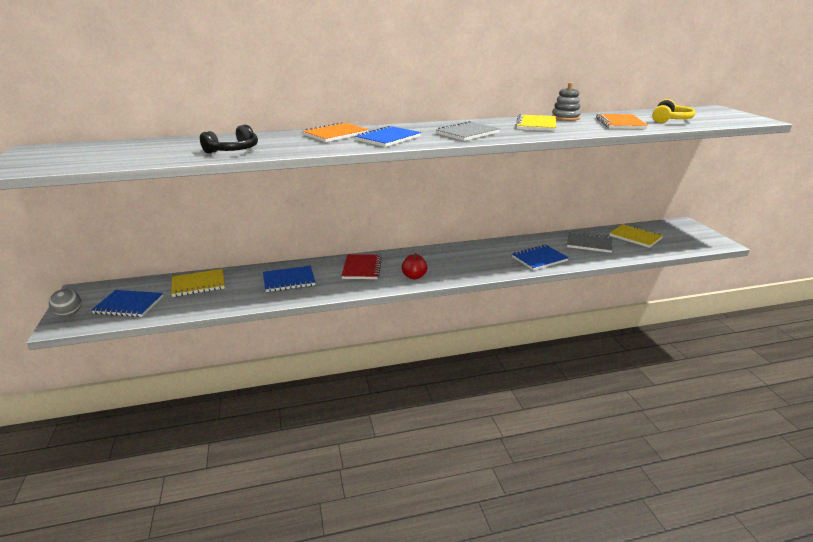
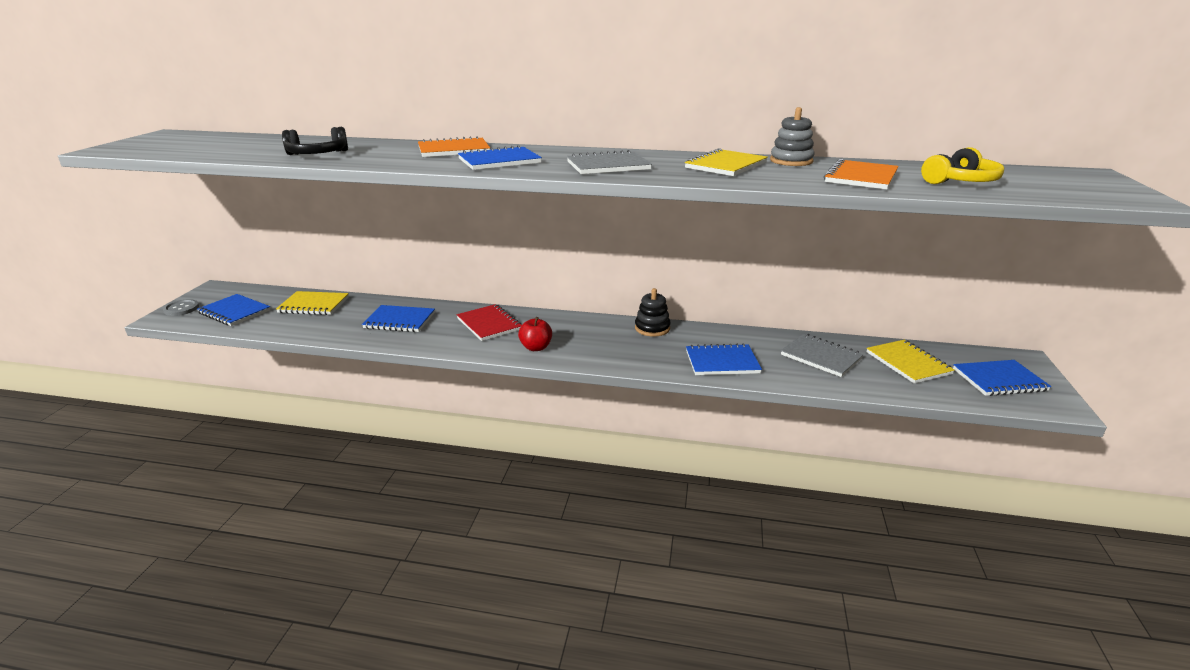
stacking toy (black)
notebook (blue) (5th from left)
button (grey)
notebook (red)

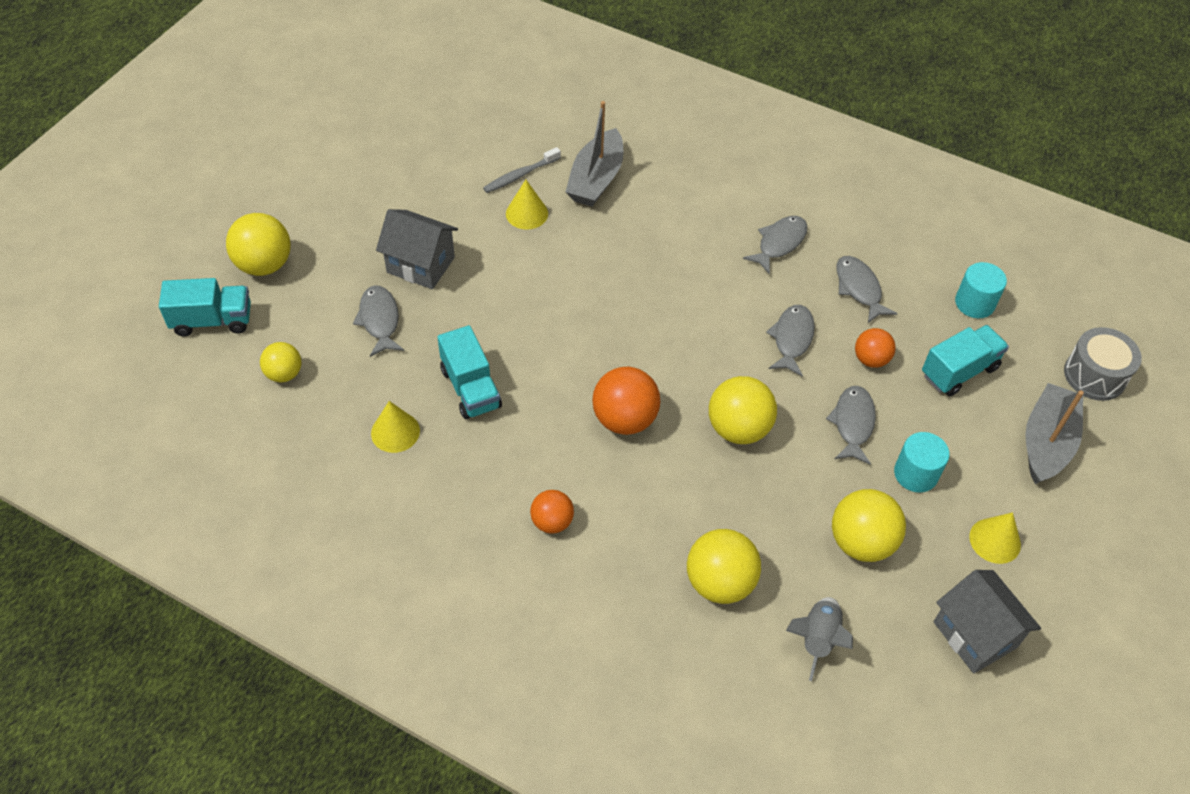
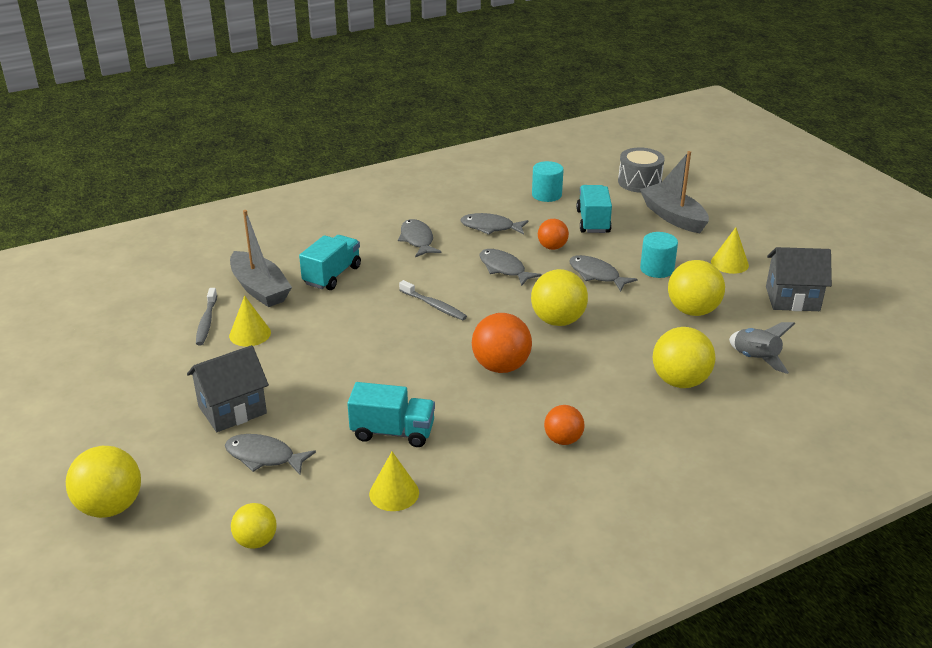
toothbrush (grey) (2nd from left)
truck (turquoise) (1st from left)

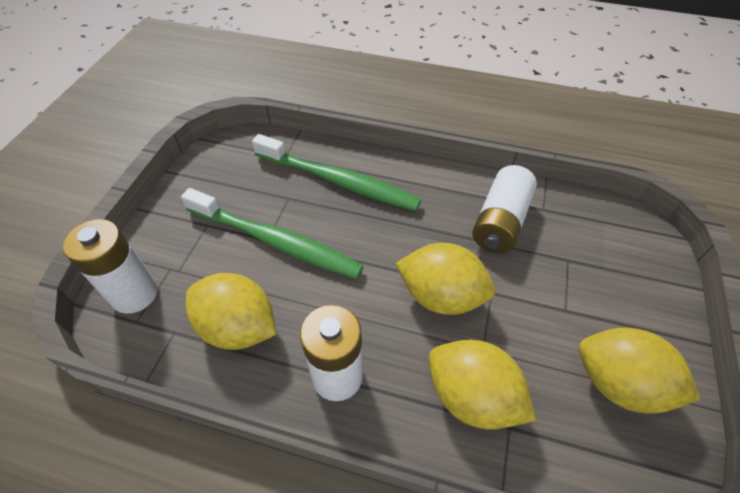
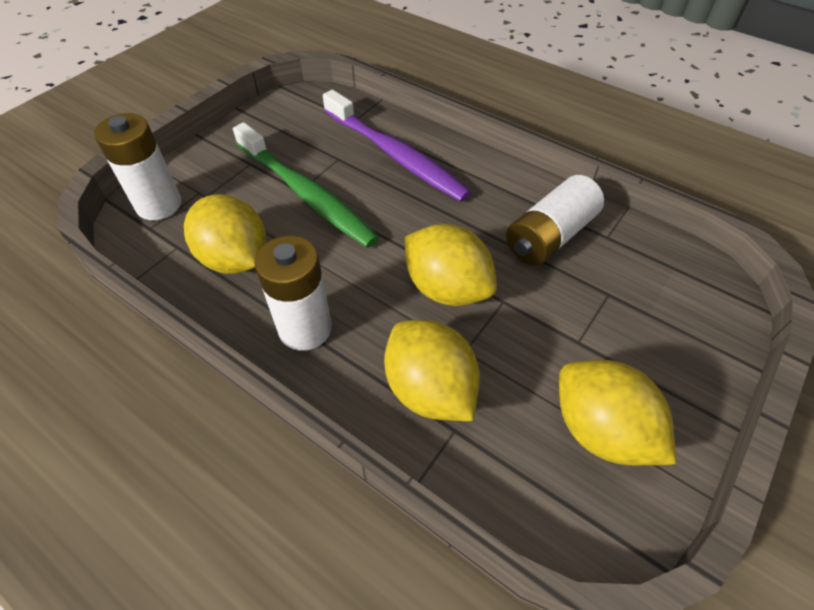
toothbrush (purple)

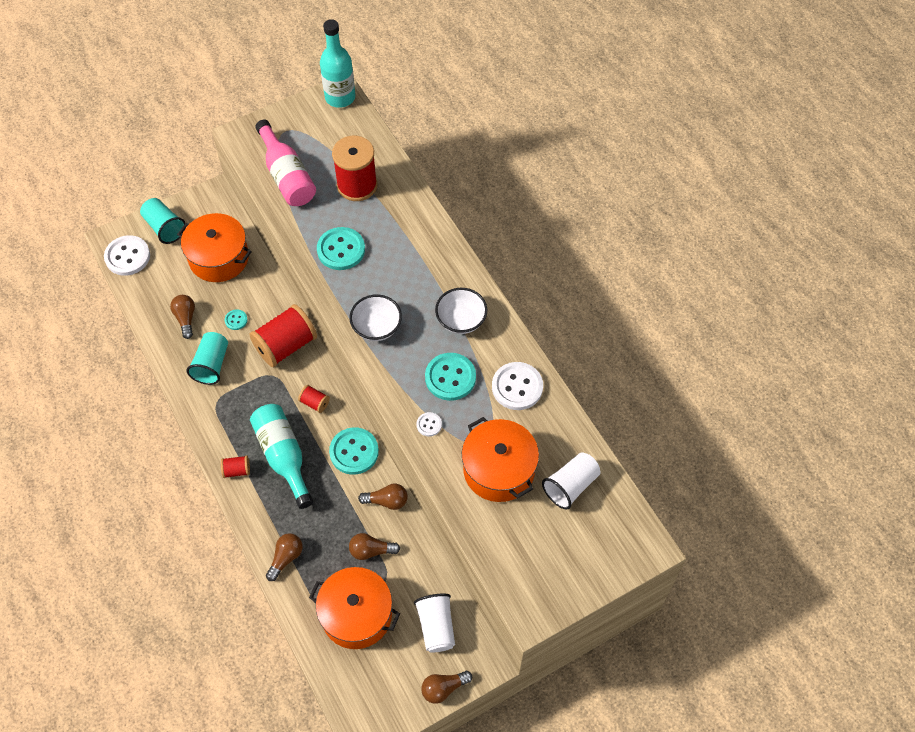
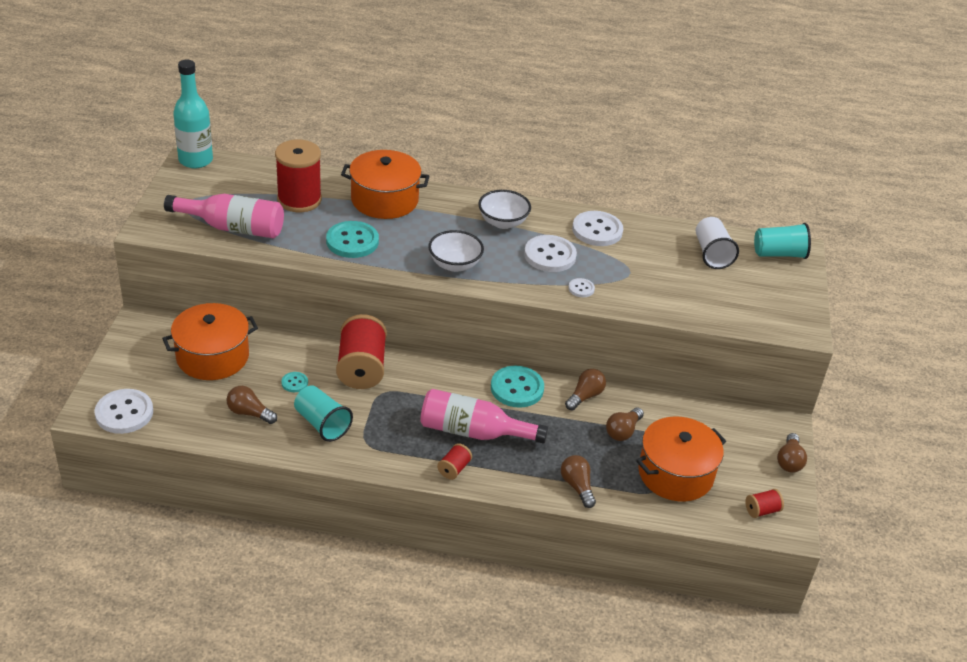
cup (white) (1st from left in the first image)
cup (turquoise) (2nd from left)
spool (red) (4th from left)
pot (orange) (2nd from left)
bottle (pink) (2nd from left)
button (white) (2nd from left)

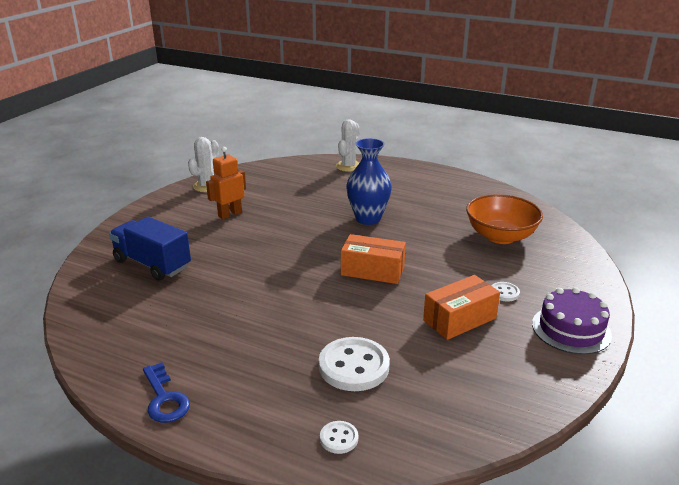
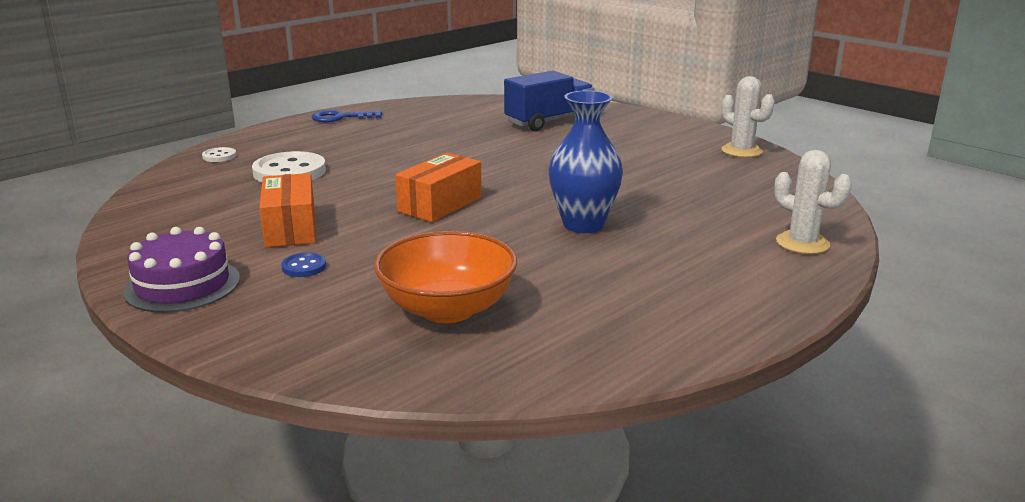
robot (orange)
button (blue)

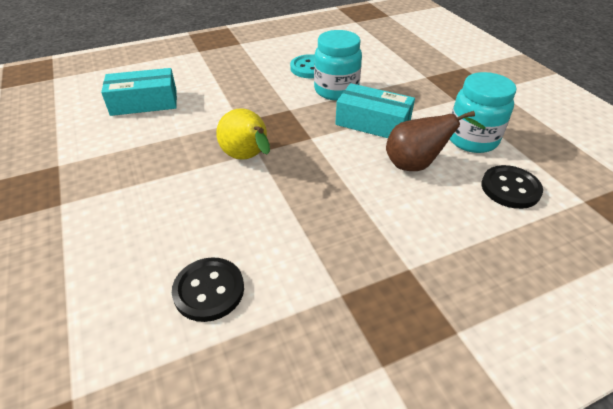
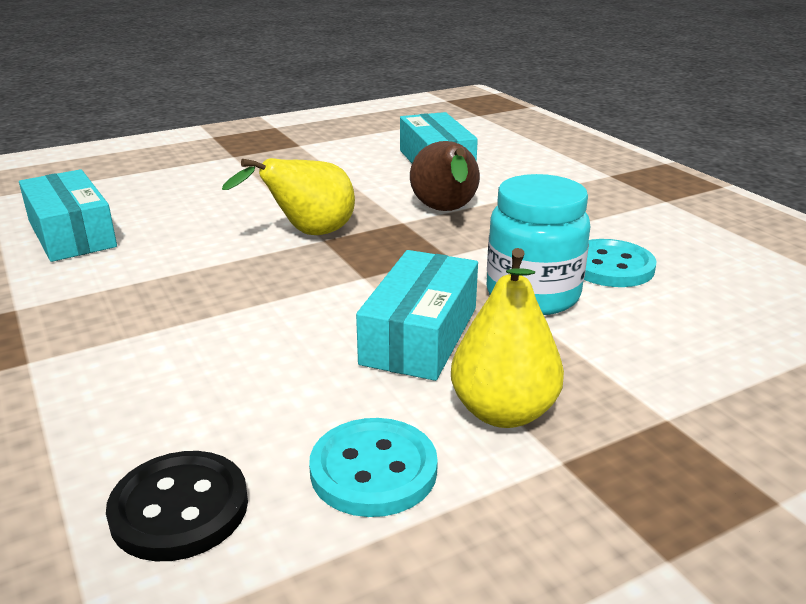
pear (yellow) (2nd from left)
pear (brown)
box (turquoise) (1st from left)
button (turquoise) (1st from left)

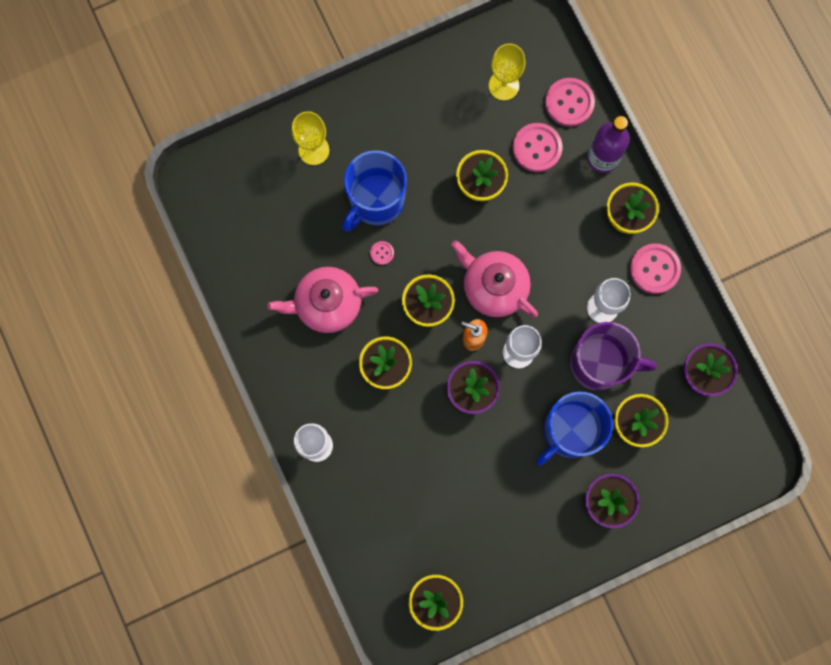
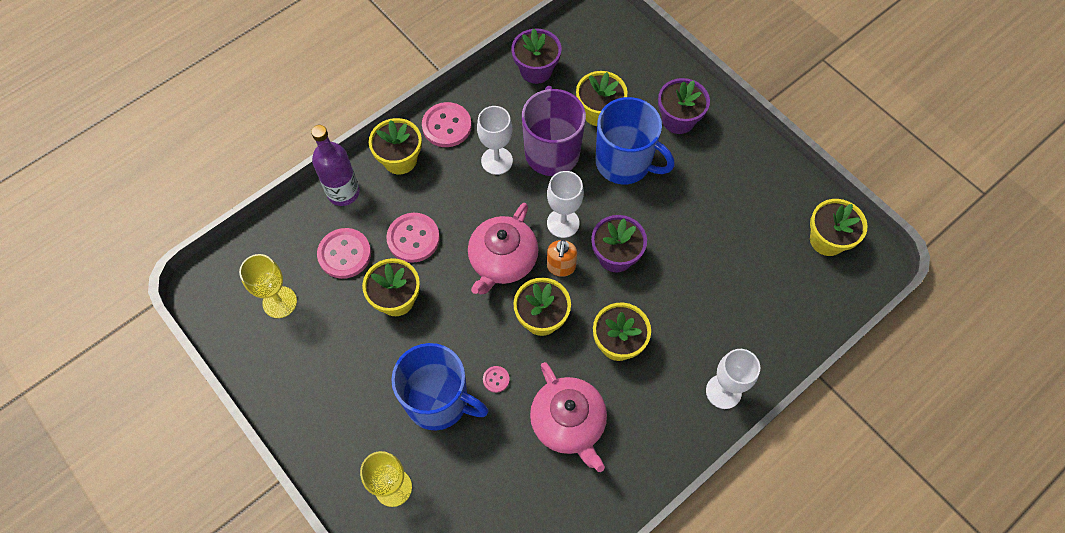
button (pink) (2nd from left)

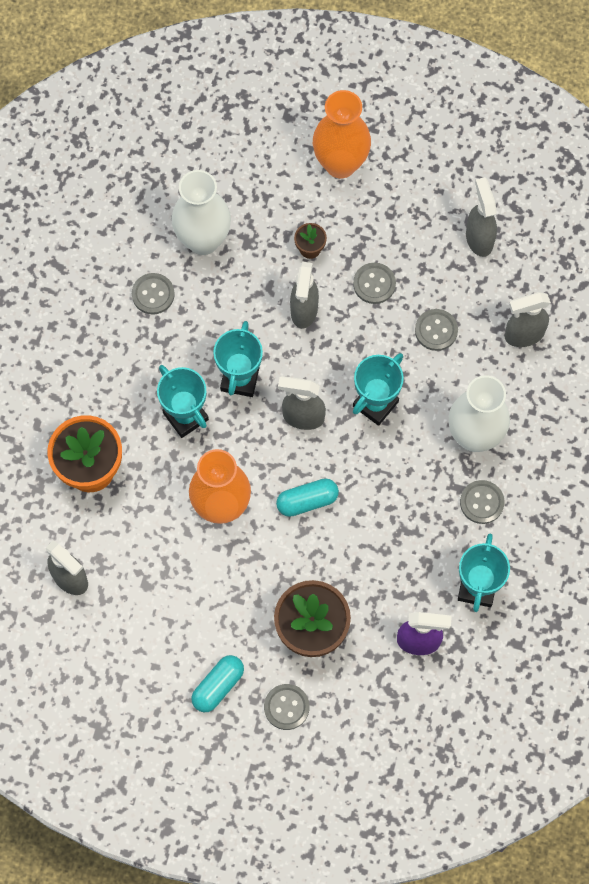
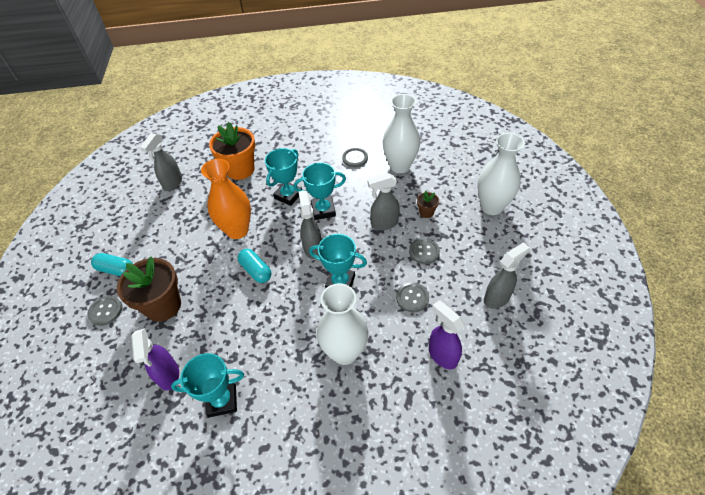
button (grey) (5th from left in the first image)
vase (white) (3rd from left)
spray bottle (purple) (2nd from left)

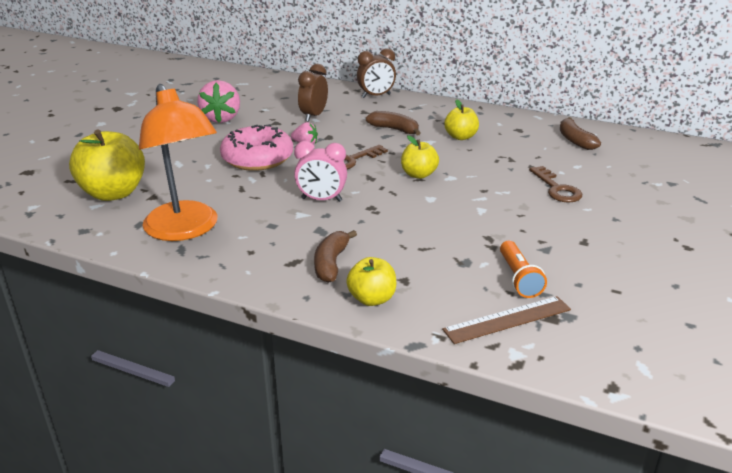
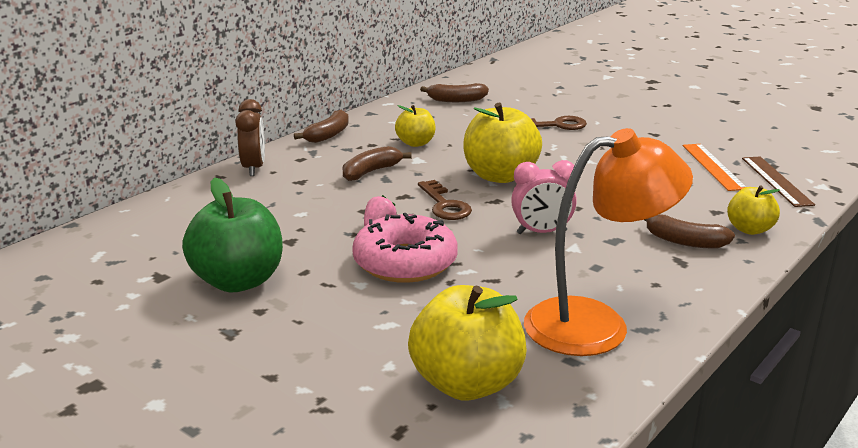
clock (brown) (1st from left in the first image)
banana (brown) (1st from left)
apple (green)
ruler (orange)
clock (pink)
apple (yellow) (3rd from left)

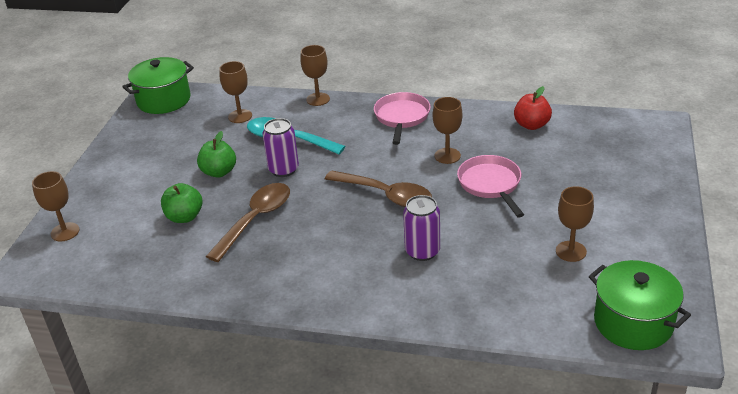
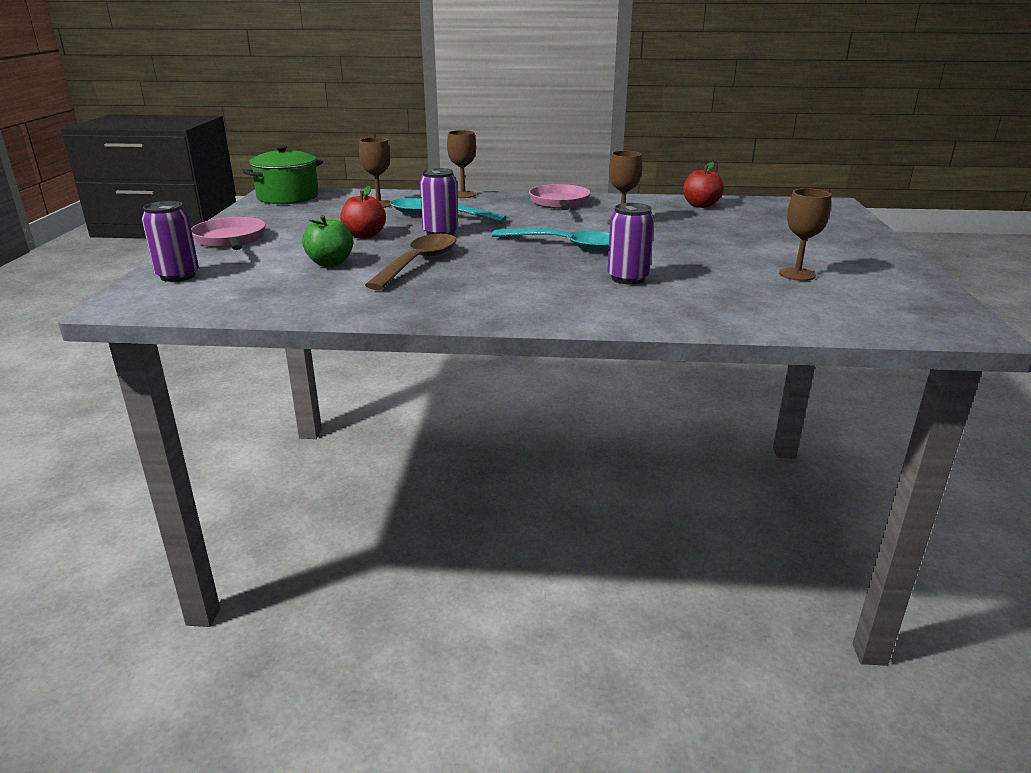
pot (green) (2nd from left in the first image)
pan (pink) (1st from left)
can (purple) (1st from left)
apple (red) (1st from left)
spoon (turquoise) (2nd from left)

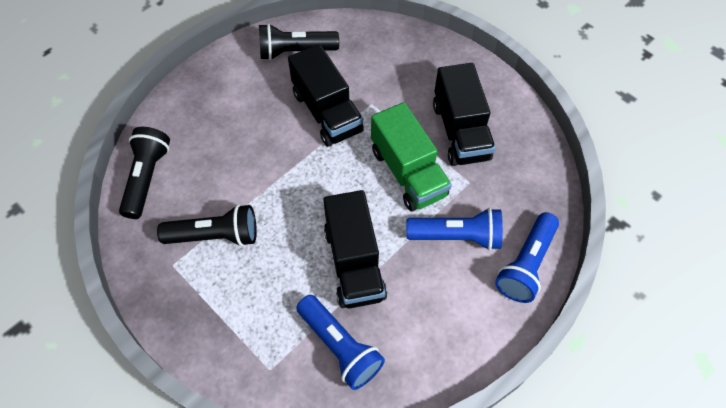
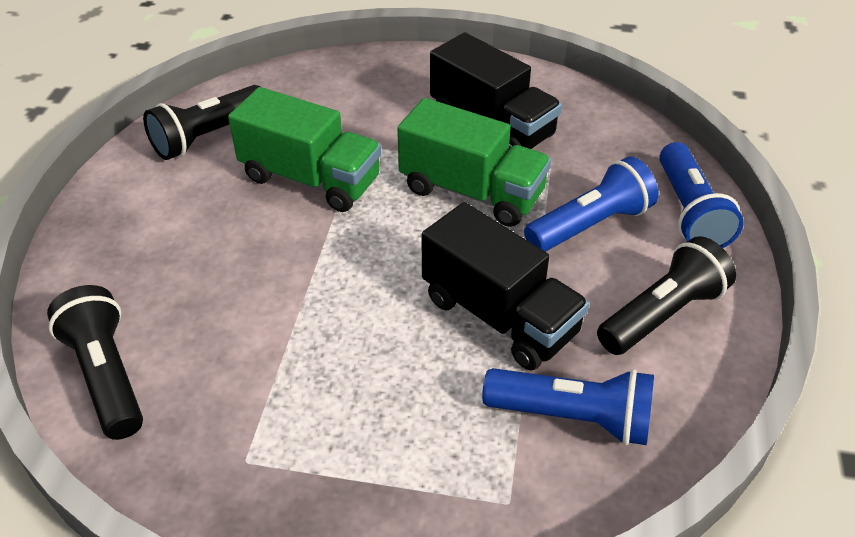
flashlight (black) (3rd from left)
truck (green) (1st from left)

